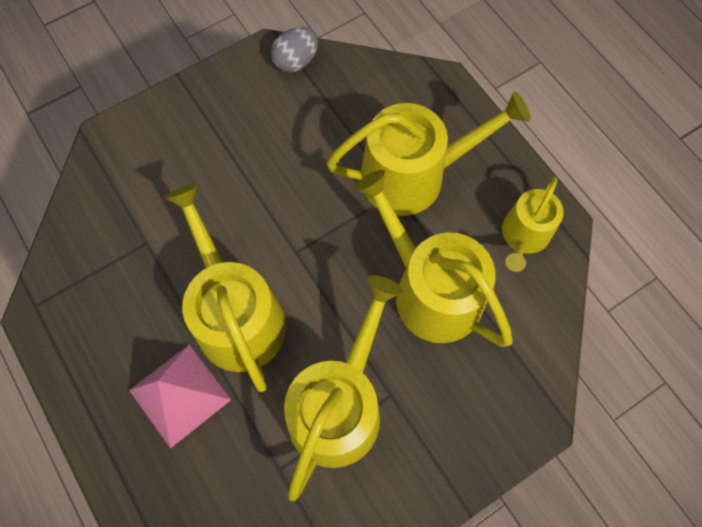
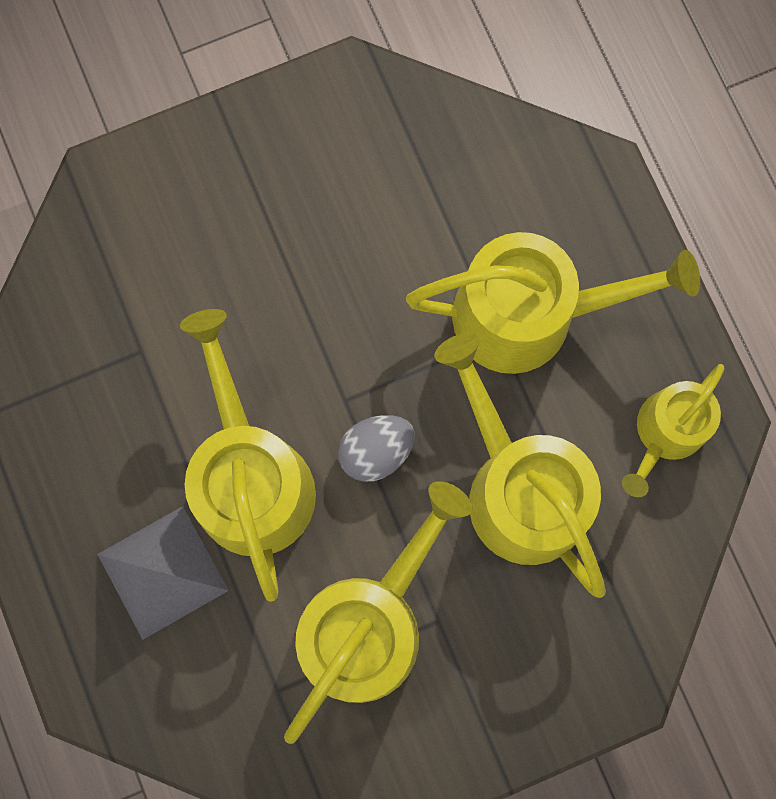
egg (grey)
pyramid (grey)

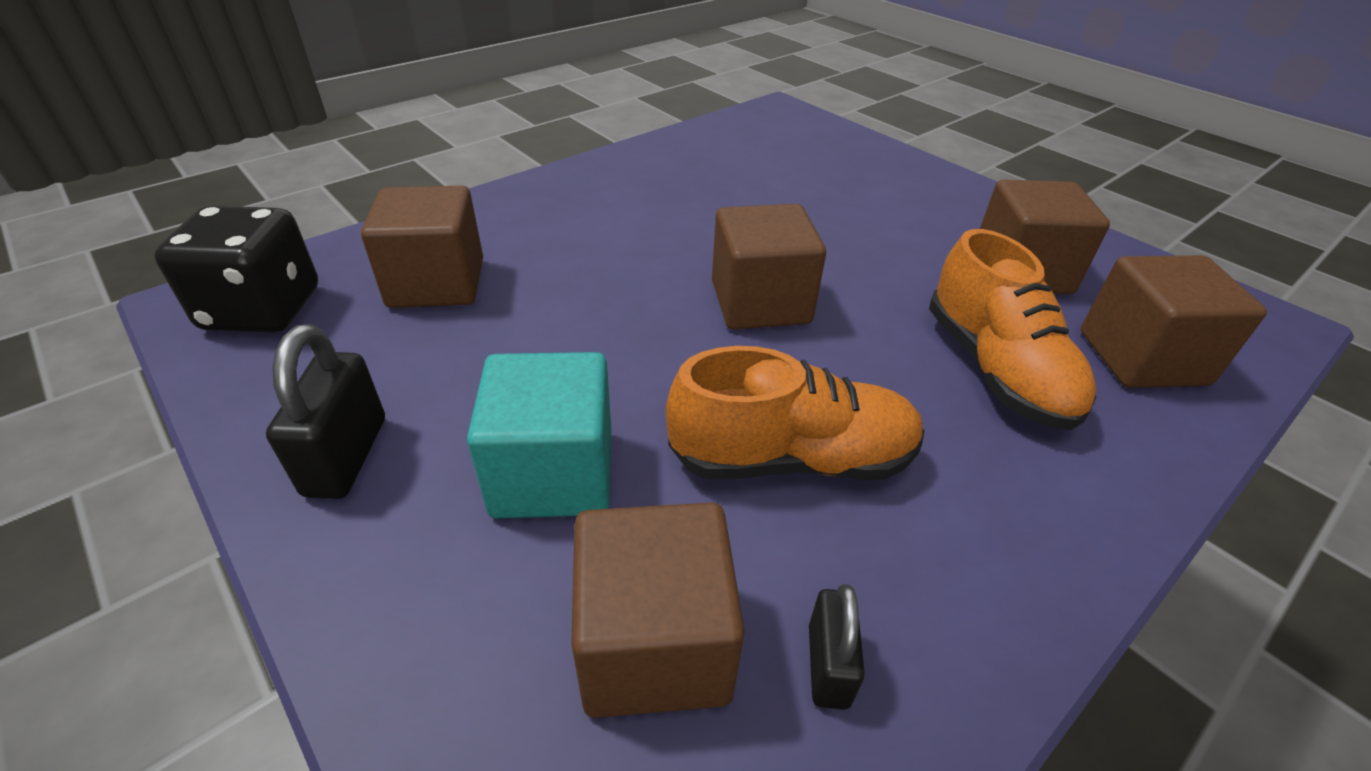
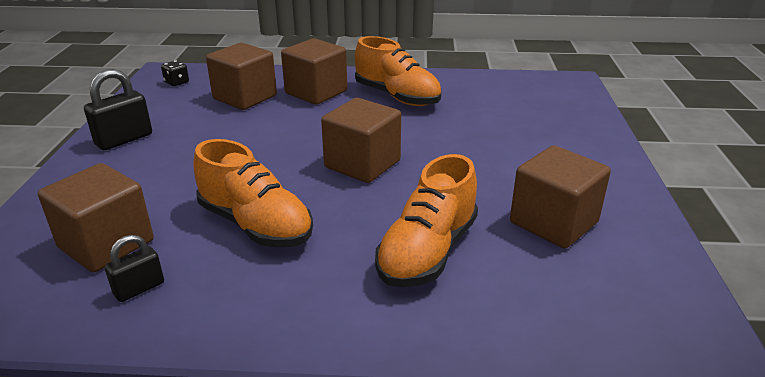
cube (turquoise)
shoe (orange) (2nd from left)
cube (brown) (3rd from left)
dice (black)

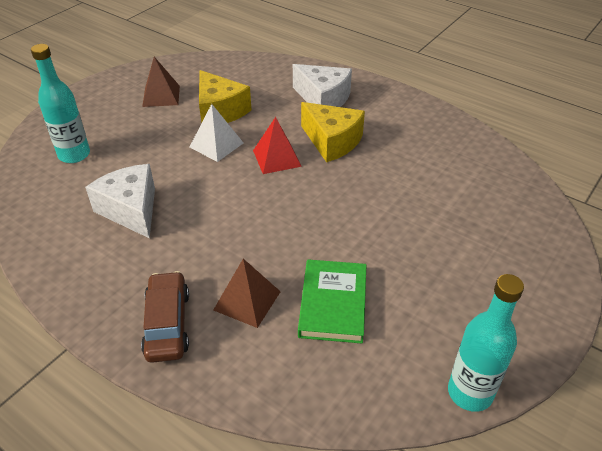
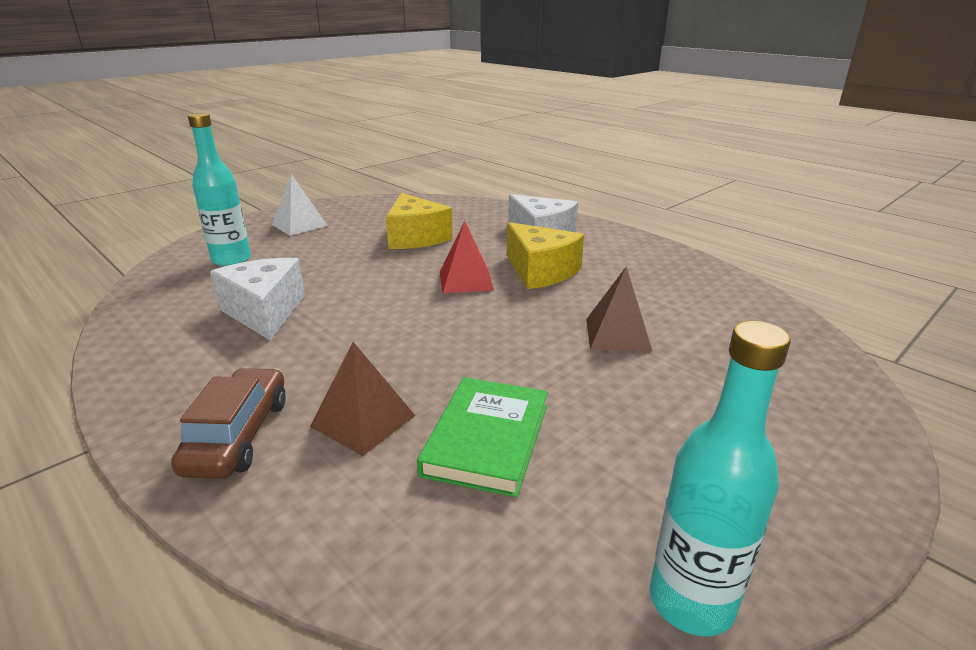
pyramid (brown) (2nd from left)
pyramid (white)

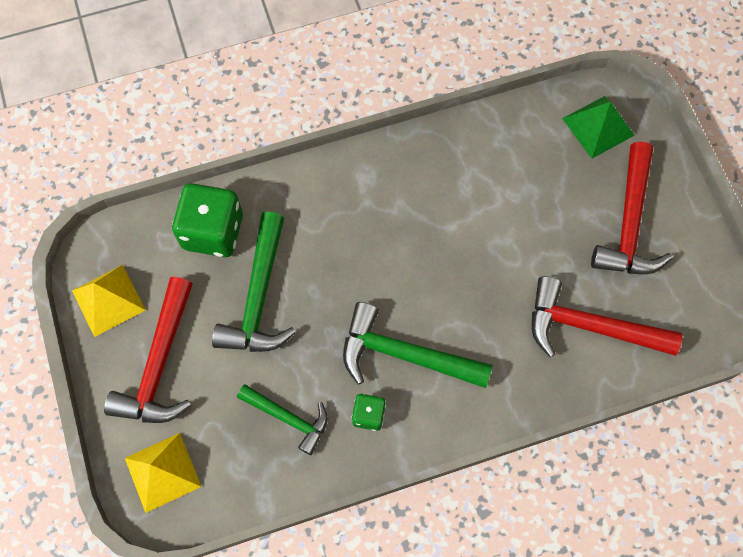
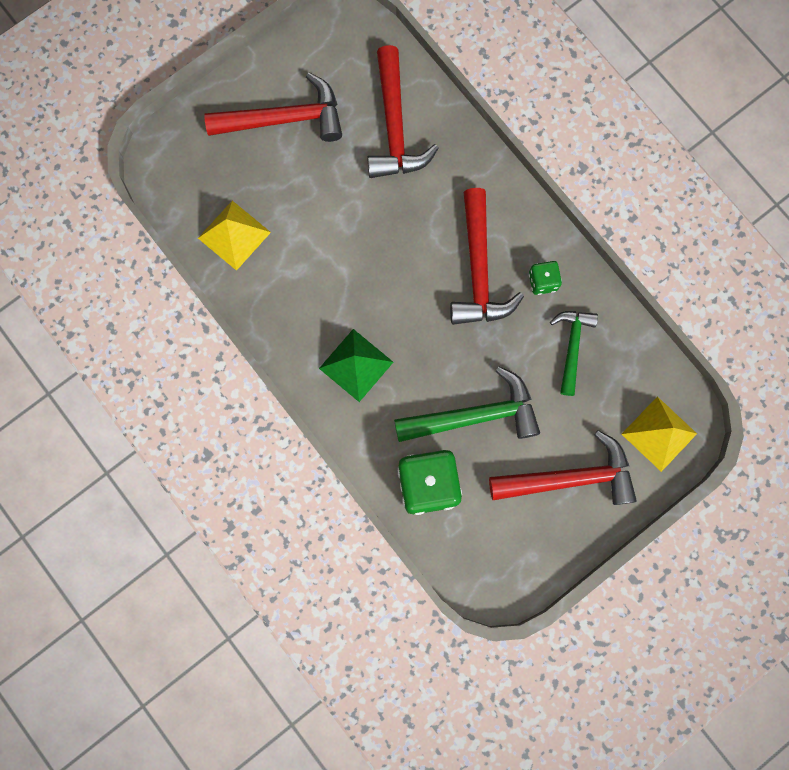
pyramid (yellow) (1st from left)
pyramid (green)
hammer (red) (3rd from left)

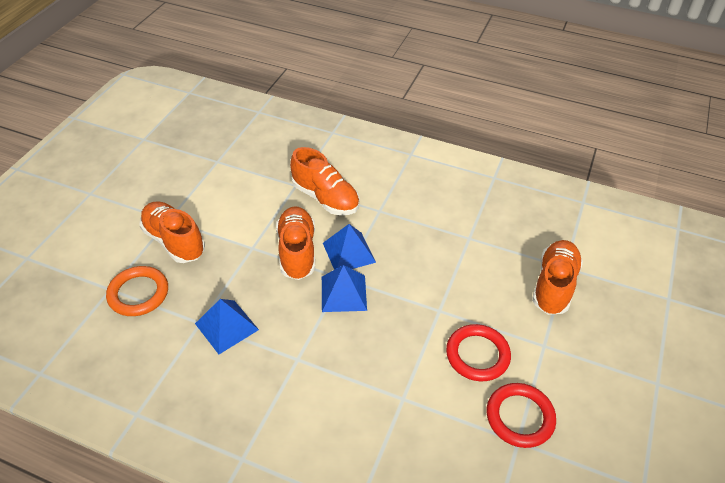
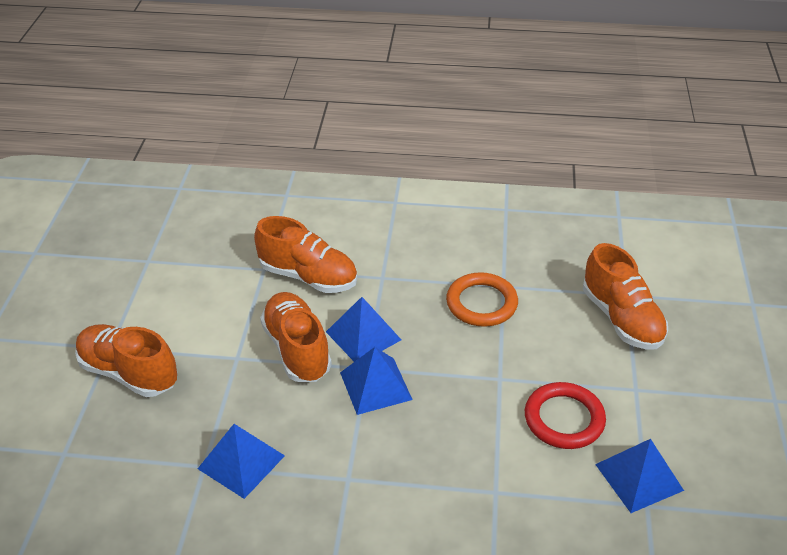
ring (orange)
pyramid (blue) (4th from left)
shoe (orange) (4th from left)

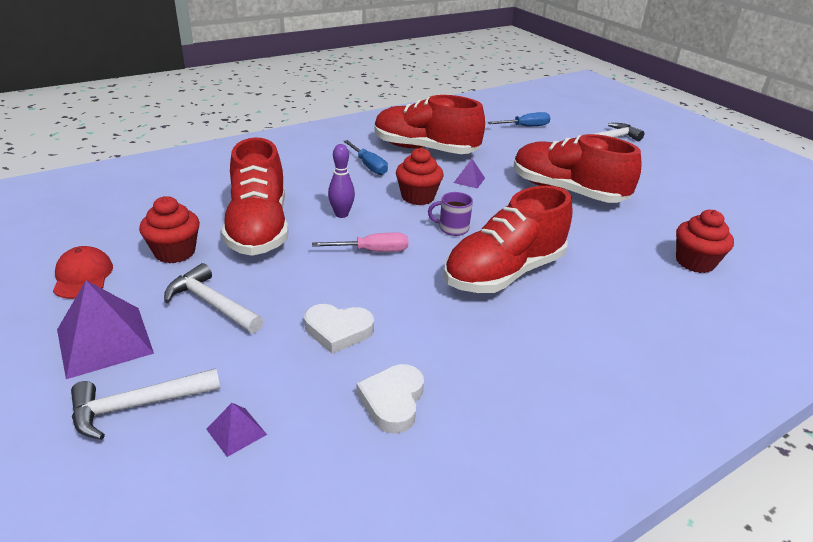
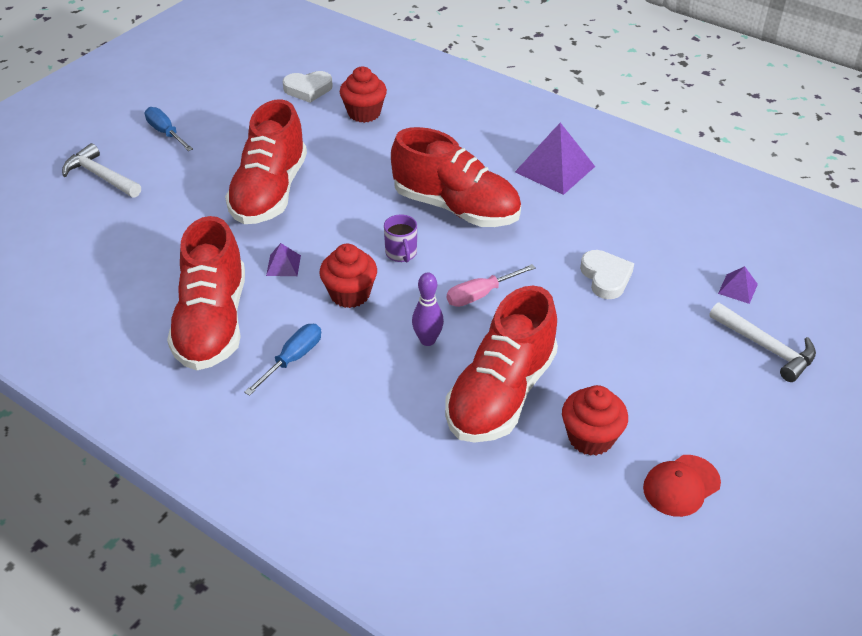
hammer (white) (2nd from left in the first image)
pyramid (purple) (2nd from left)
heart (white) (1st from left)
screwdriver (blue) (1st from left)
shoe (red) (4th from left)
screwdriver (pink)

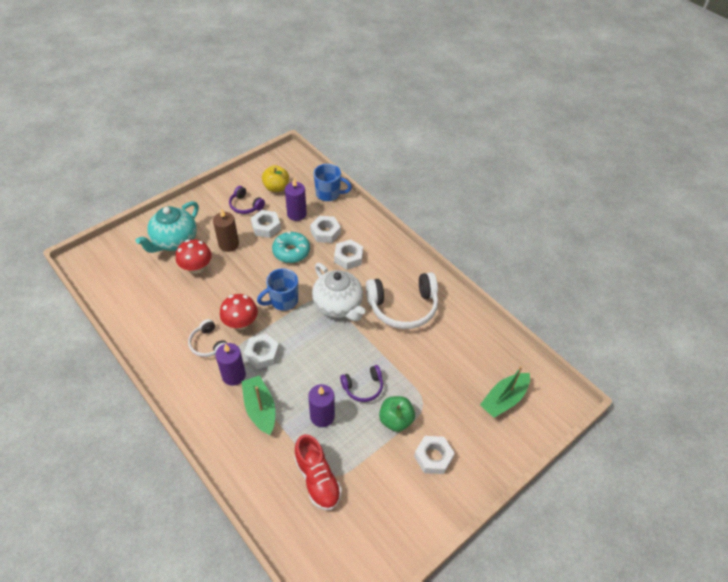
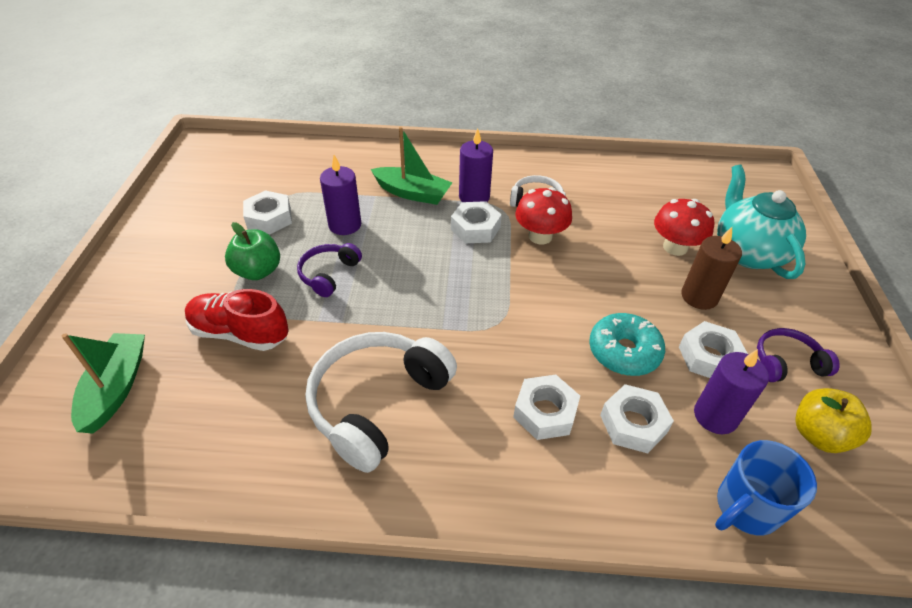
mug (blue) (1st from left in the first image)
teapot (white)
shoe (red)
nut (white) (1st from left)

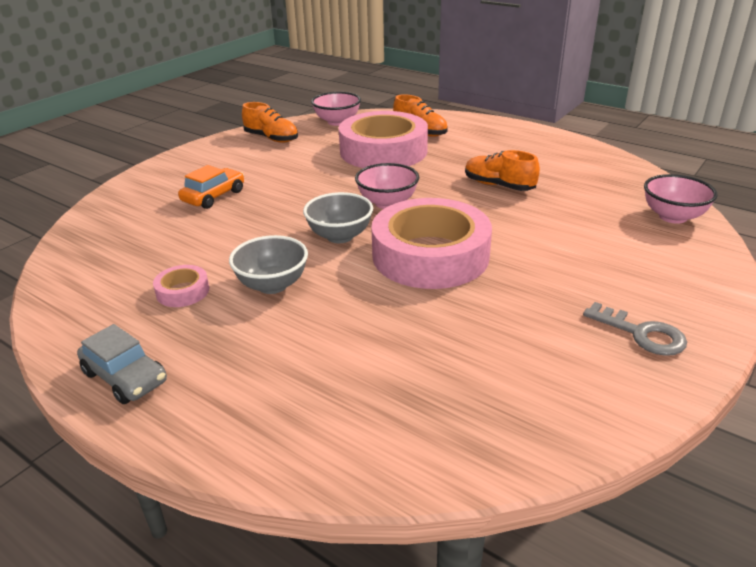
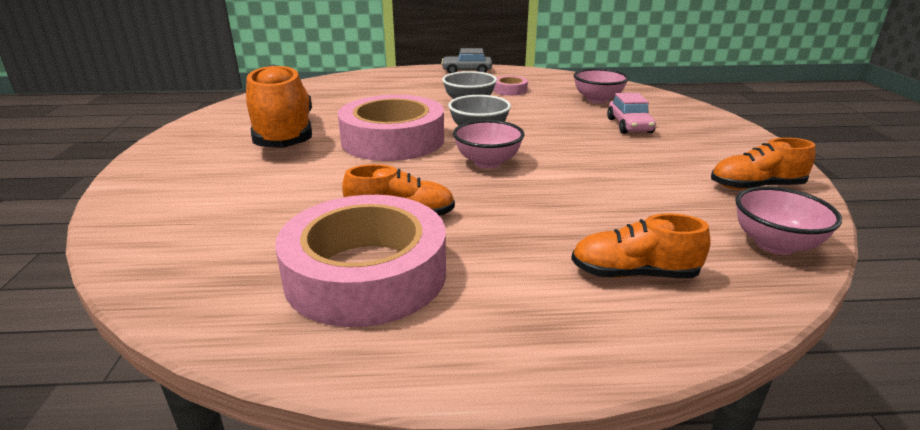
key (grey)
shoe (orange) (1st from left)
tape (pink) (1st from left)
bowl (pink) (2nd from left)
car (pink)

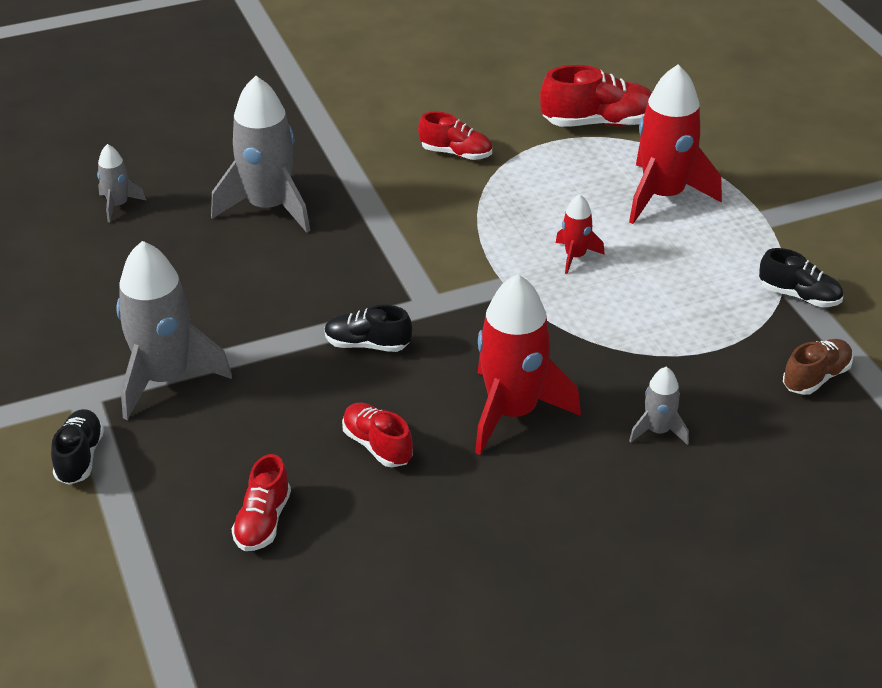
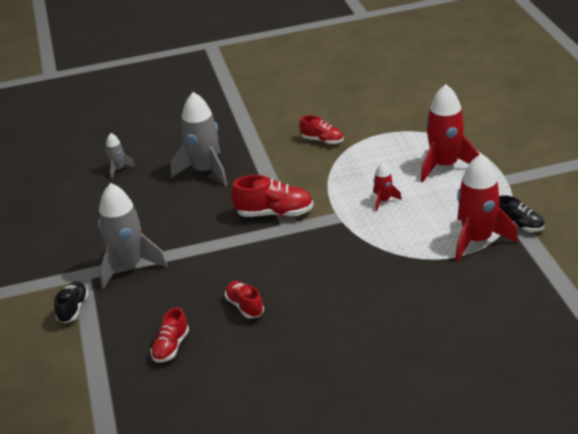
shoe (black) (2nd from left in the first image)
rocket (grey) (4th from left in the first image)
shoe (brown)
rocket (red) (3rd from left)
shoe (red) (3rd from left)

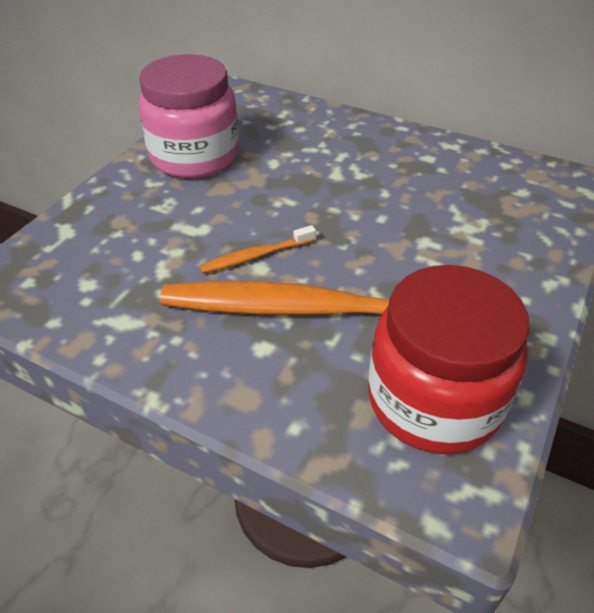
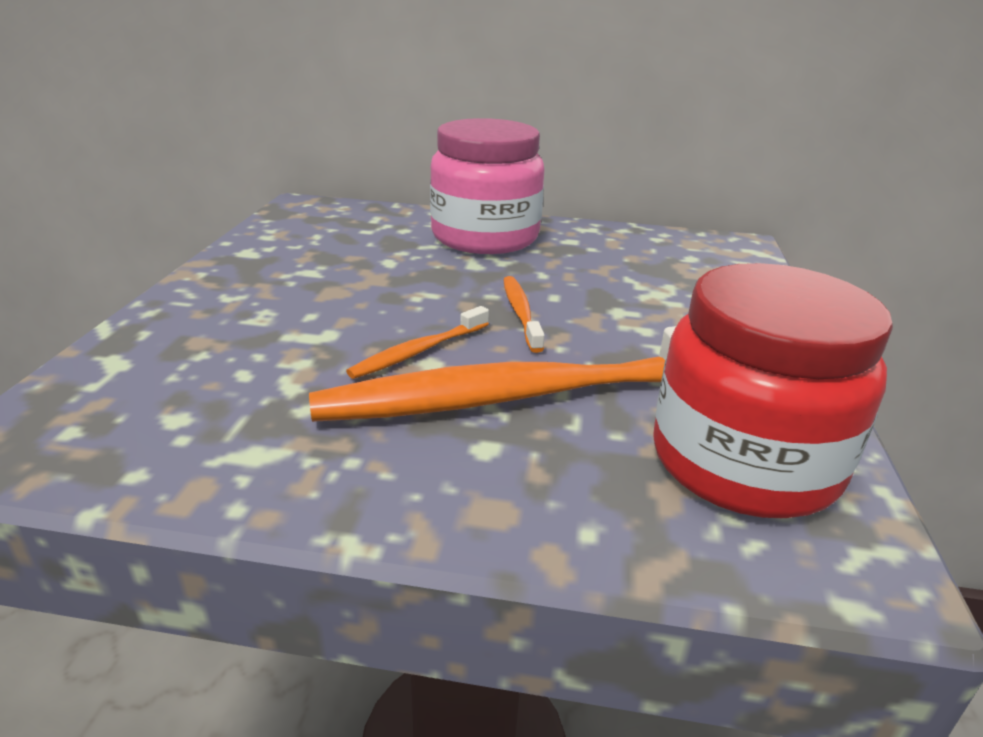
toothbrush (orange) (3rd from left)
jar (pink)

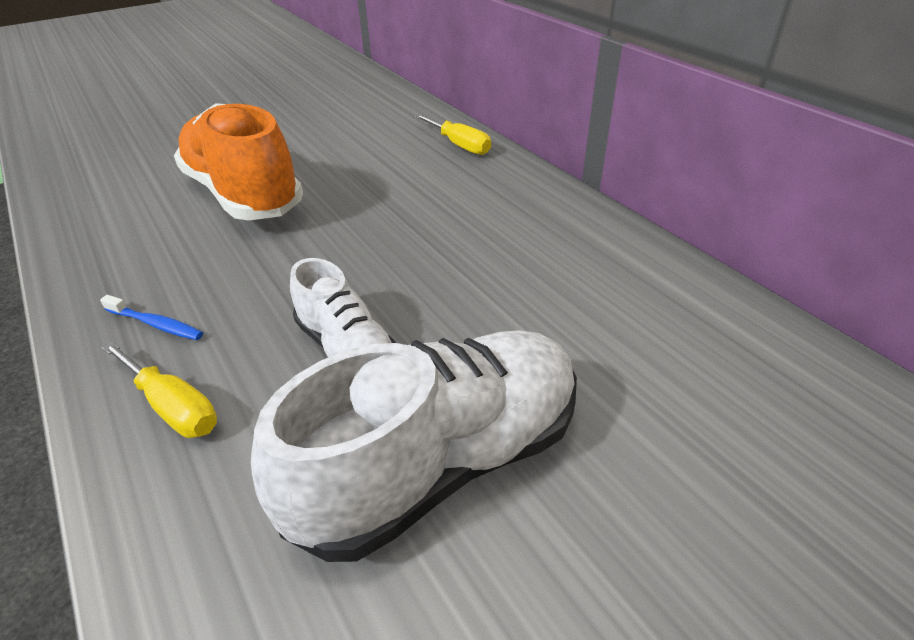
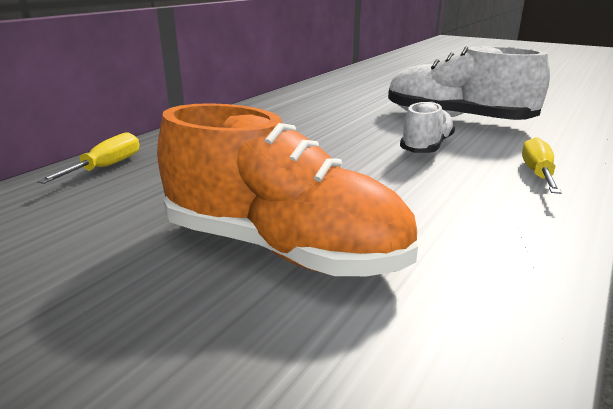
toothbrush (blue)
shoe (orange)

